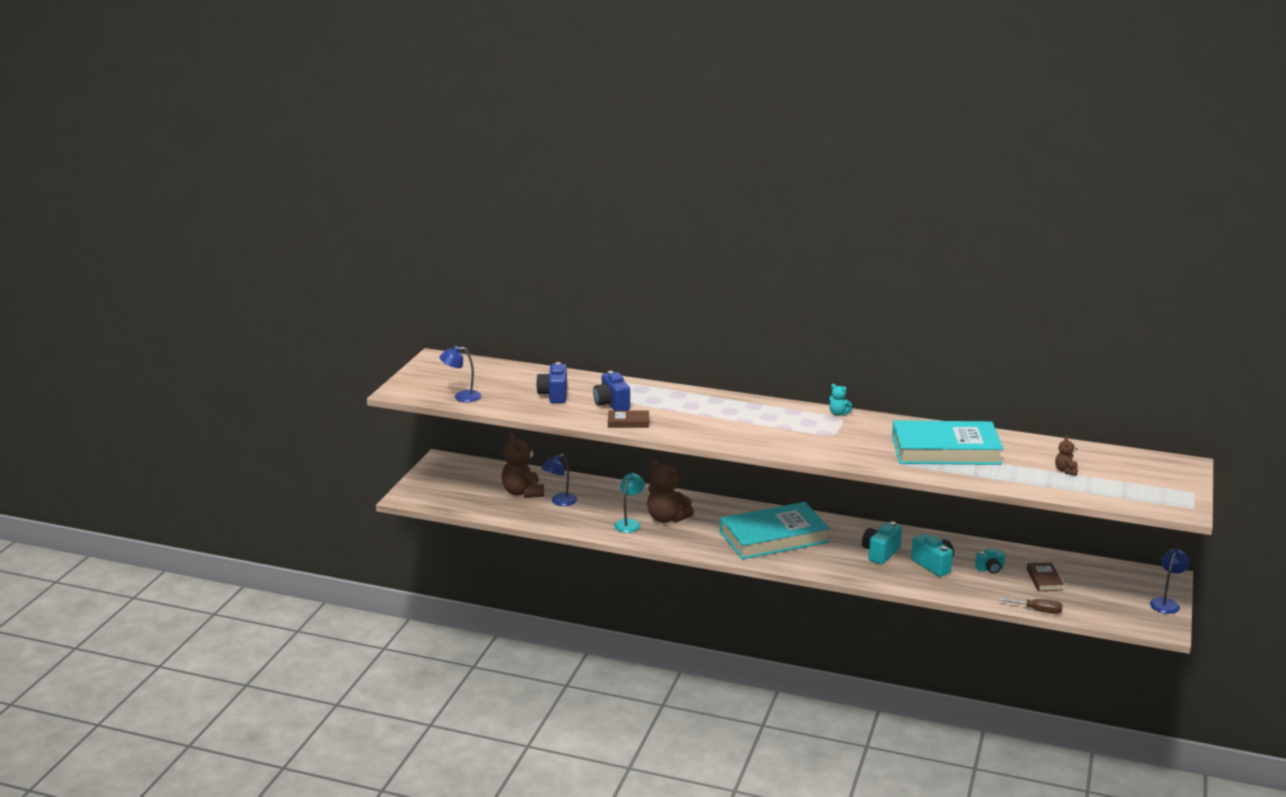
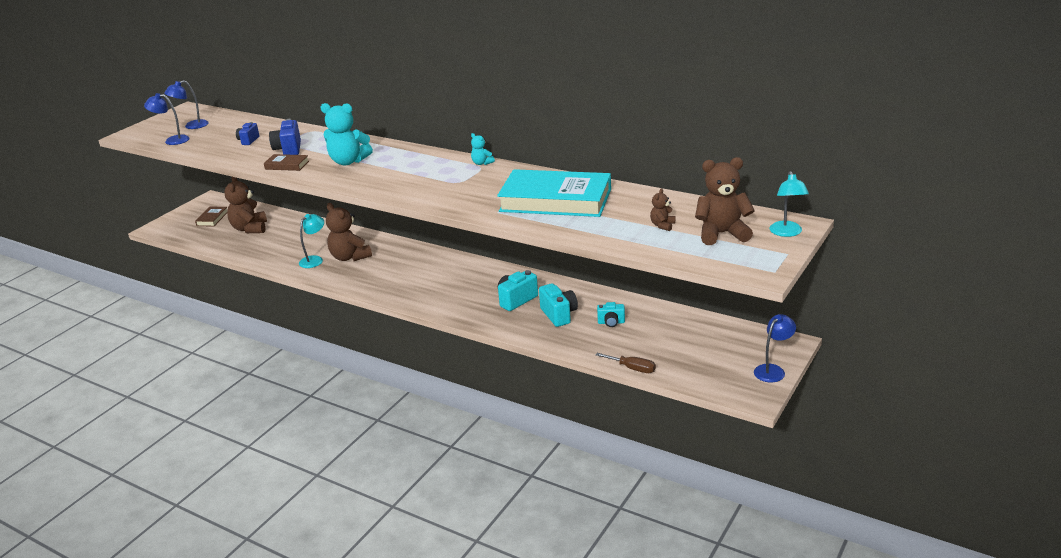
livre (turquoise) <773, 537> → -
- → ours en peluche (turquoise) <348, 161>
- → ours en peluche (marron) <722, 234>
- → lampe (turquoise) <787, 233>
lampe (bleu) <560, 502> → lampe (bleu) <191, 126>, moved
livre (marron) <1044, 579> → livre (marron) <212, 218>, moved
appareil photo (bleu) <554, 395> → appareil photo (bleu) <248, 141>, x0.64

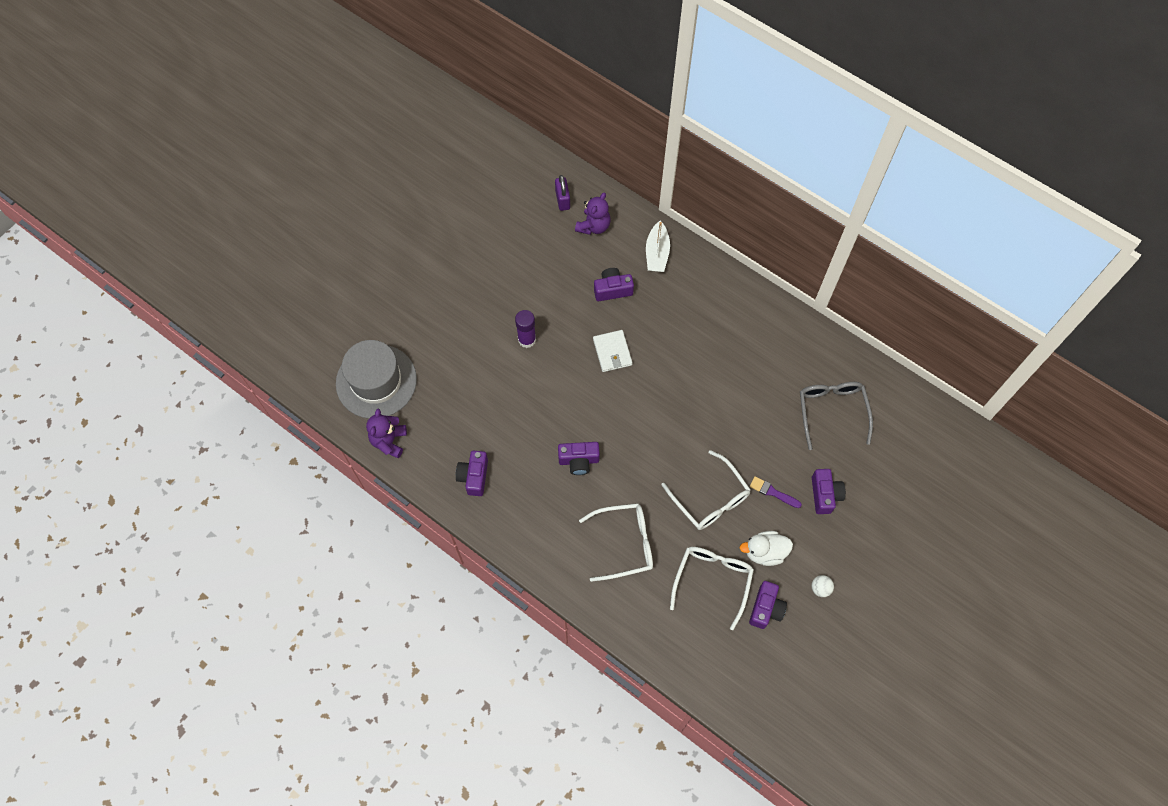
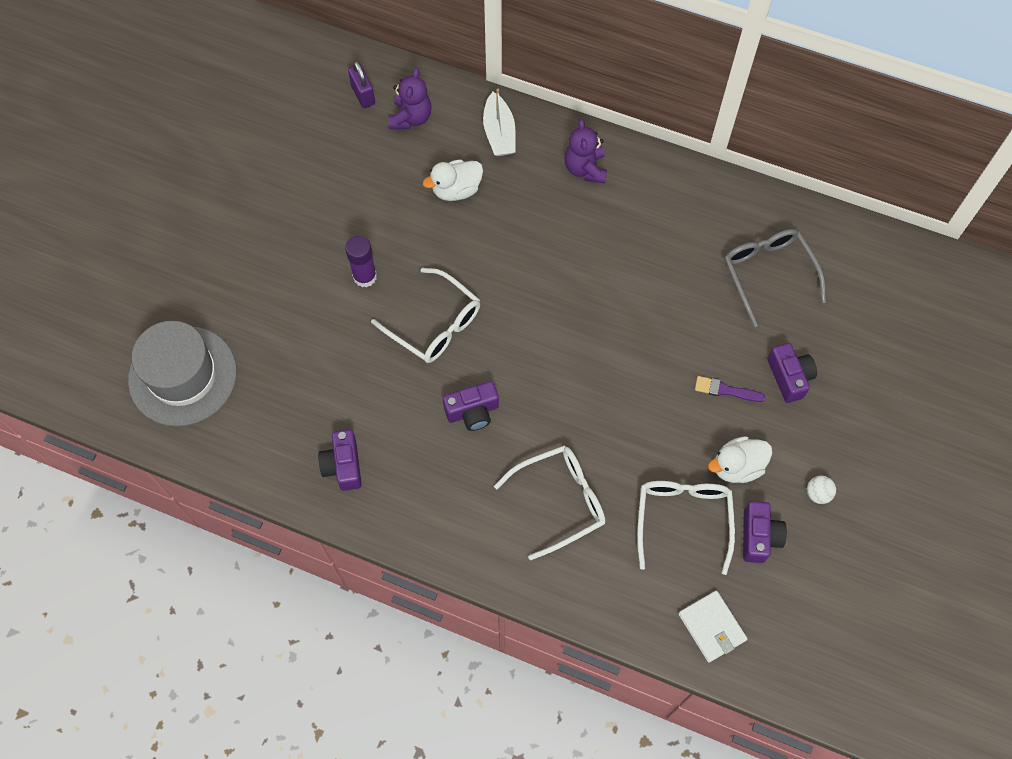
ours en peluche (violet) <389, 441> → ours en peluche (violet) <585, 168>, moved
portefeuille (blanc) <612, 352> → portefeuille (blanc) <712, 627>, moved
lunettes (blanc) <710, 498> → lunettes (blanc) <434, 324>, moved
appareil photo (violet) <612, 289> → canard (blanc) <456, 190>

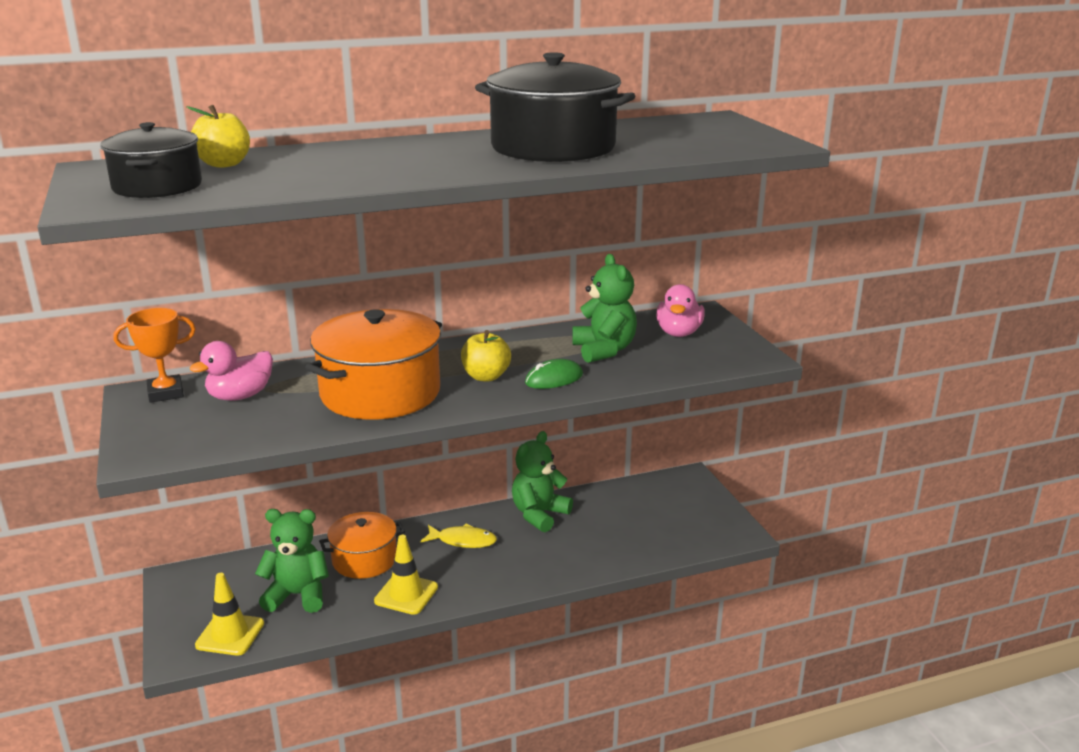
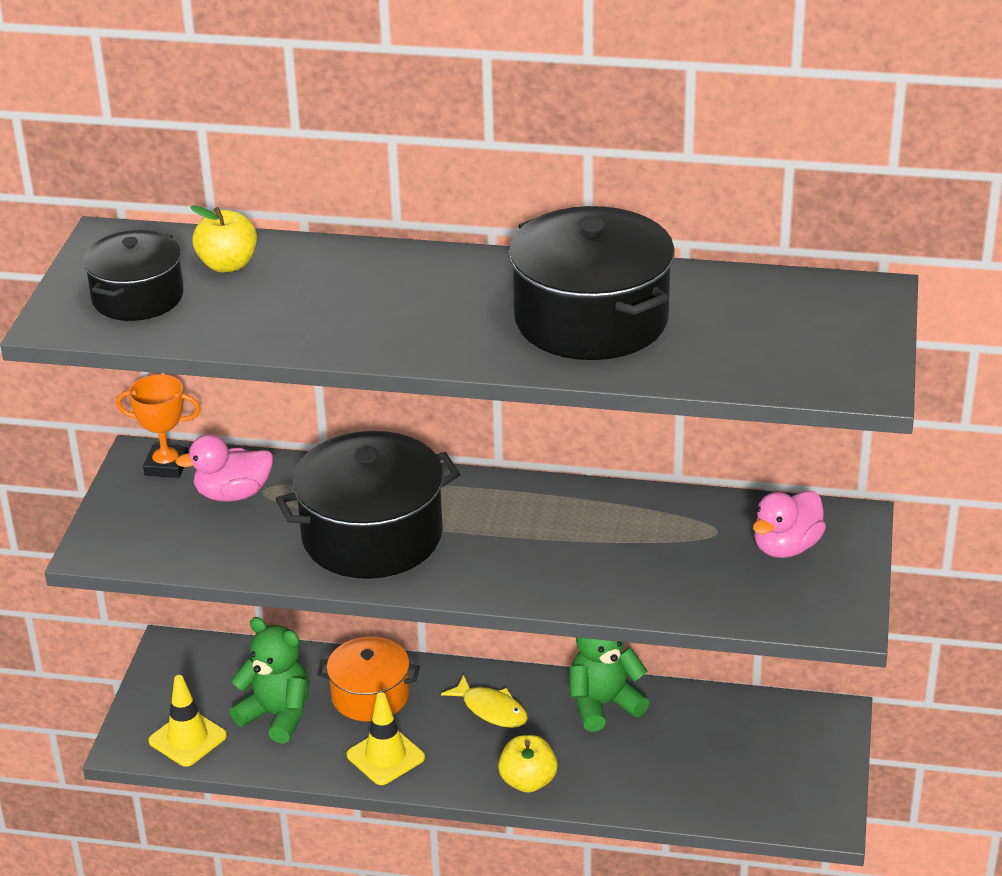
souris (vert) <554, 379> → -
ours en peluche (vert) <604, 350> → -
pomme (jaune) <486, 376> → pomme (jaune) <528, 781>, moved
marmite (orange) <380, 393> → marmite (noir) <372, 535>

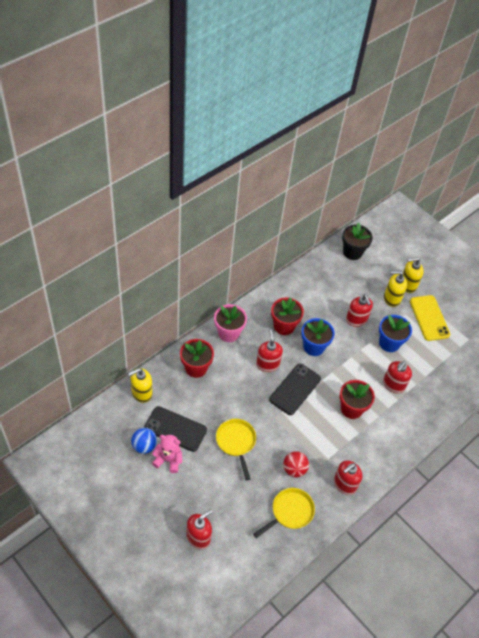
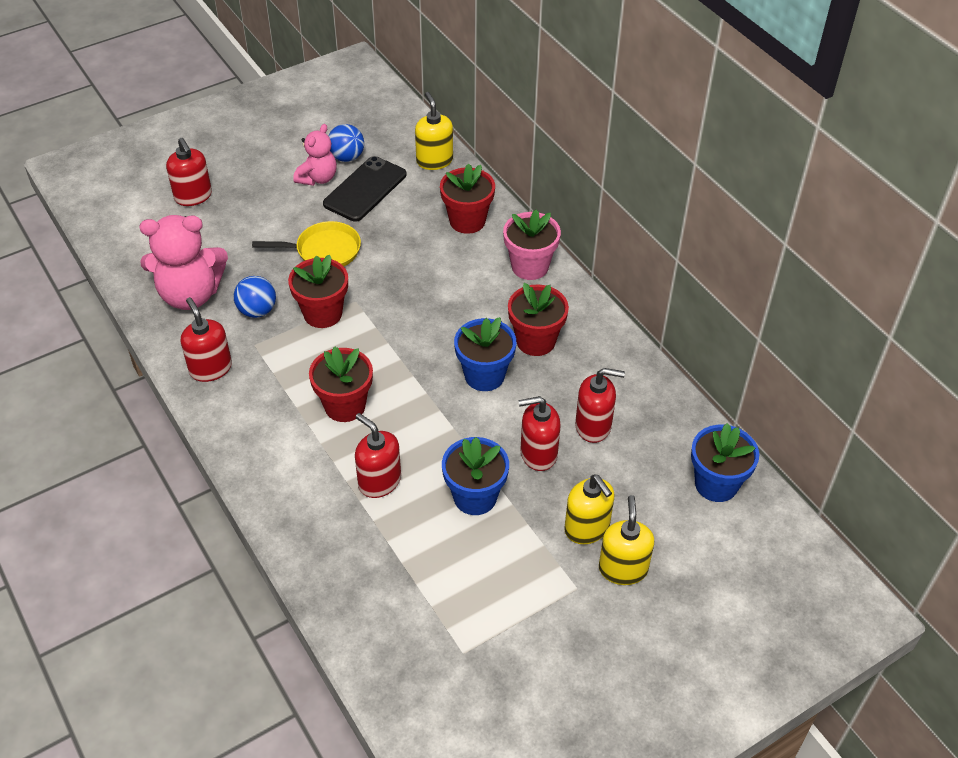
téléphone (noir) <295, 389> → -
téléphone (jaune) <429, 318> → -
- → pot de fleurs (rouge) <323, 313>
distributeur de savon (rouge) <267, 364> → distributeur de savon (rouge) <593, 426>, moved
poêle (jaune) <290, 512> → ours en peluche (rose) <190, 295>
balle (rouge) <294, 469> → balle (bleu) <257, 311>
pot de fleurs (noir) <352, 252> → pot de fleurs (bleu) <716, 484>
distributeur de savon (jaune) <391, 298> → distributeur de savon (jaune) <587, 528>, 135 degrees clockwise

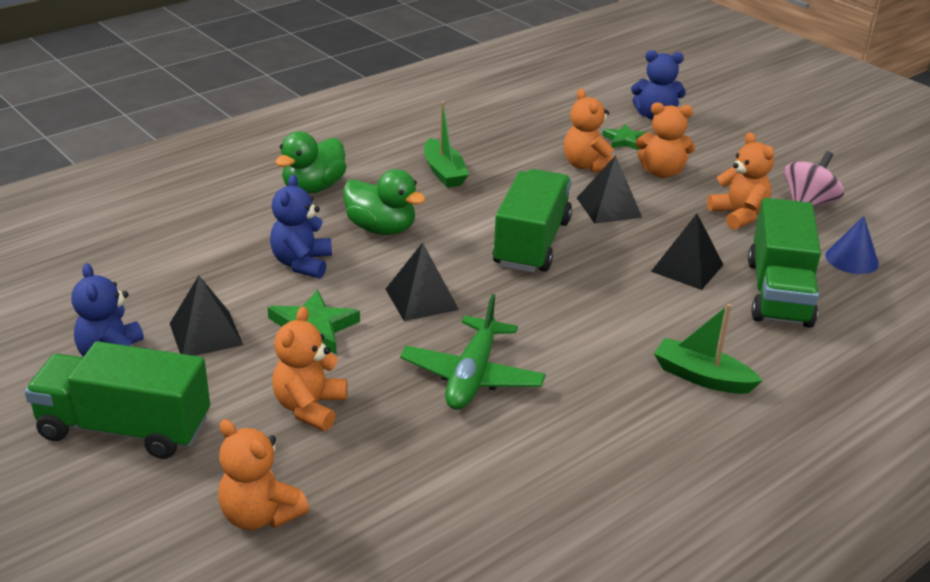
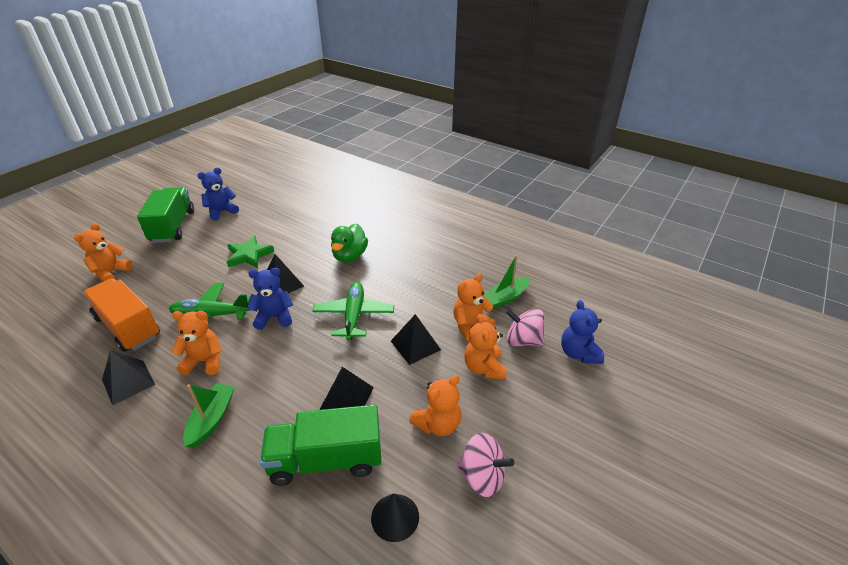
canard (vert) <313, 187> → -
- → camion (orange) <128, 327>
pyramide (noir) <206, 334> → pyramide (noir) <128, 382>, moved
ours en peluche (bleu) <302, 263> → ours en peluche (bleu) <274, 317>, moved
ours en peluche (orange) <310, 407> → ours en peluche (orange) <204, 361>, moved
bateau (vert) <444, 172> → bateau (vert) <505, 298>, moved
camion (vert) <531, 243> → avion (vert) <354, 315>
étoile (vert) <624, 140> → toupie (rose) <523, 340>
cône (bleu) <851, 259> → cône (noir) <395, 517>

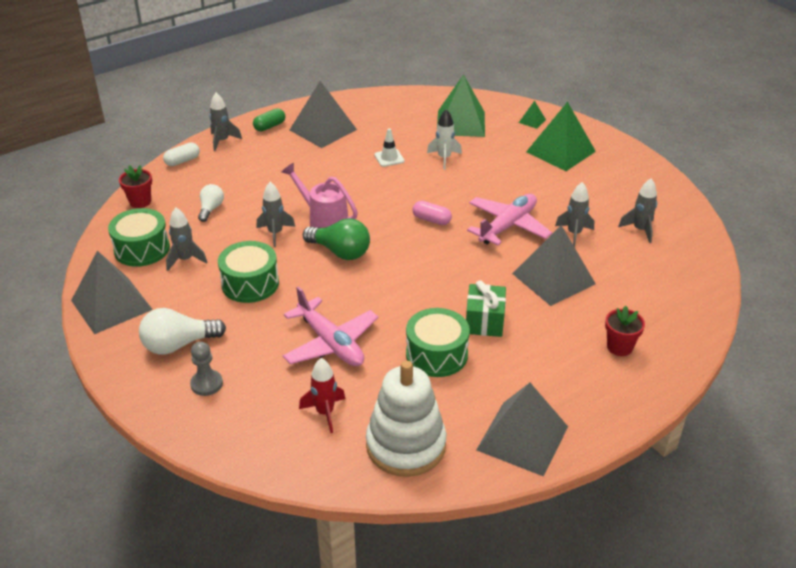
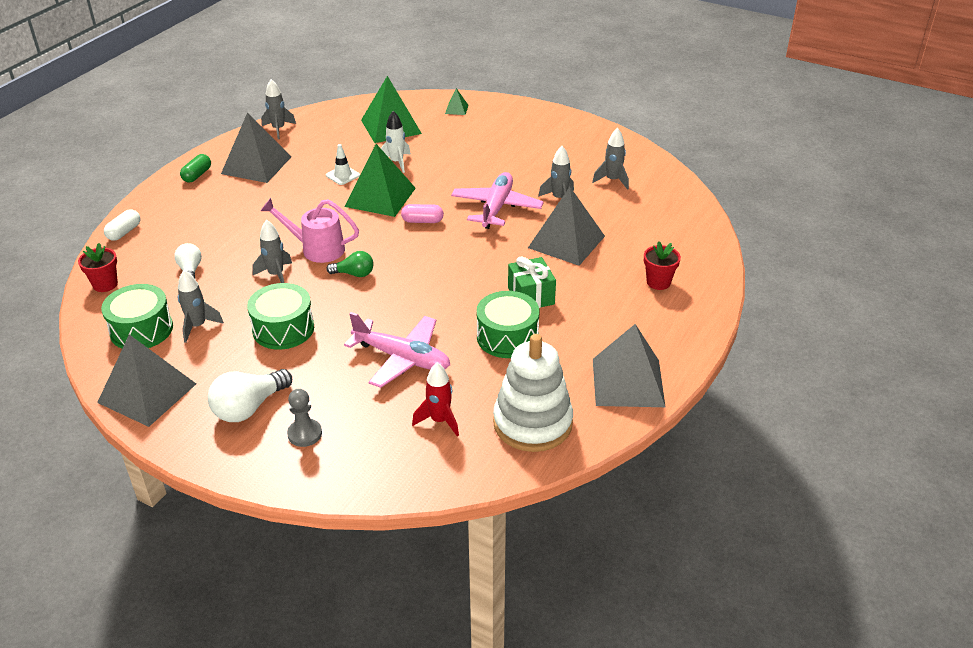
fusée (gris) <222, 141> → fusée (gris) <278, 129>, moved
pyramide (vert) <561, 151> → pyramide (vert) <380, 197>, moved
ampoule (vert) <340, 252> → ampoule (vert) <354, 274>, x0.61

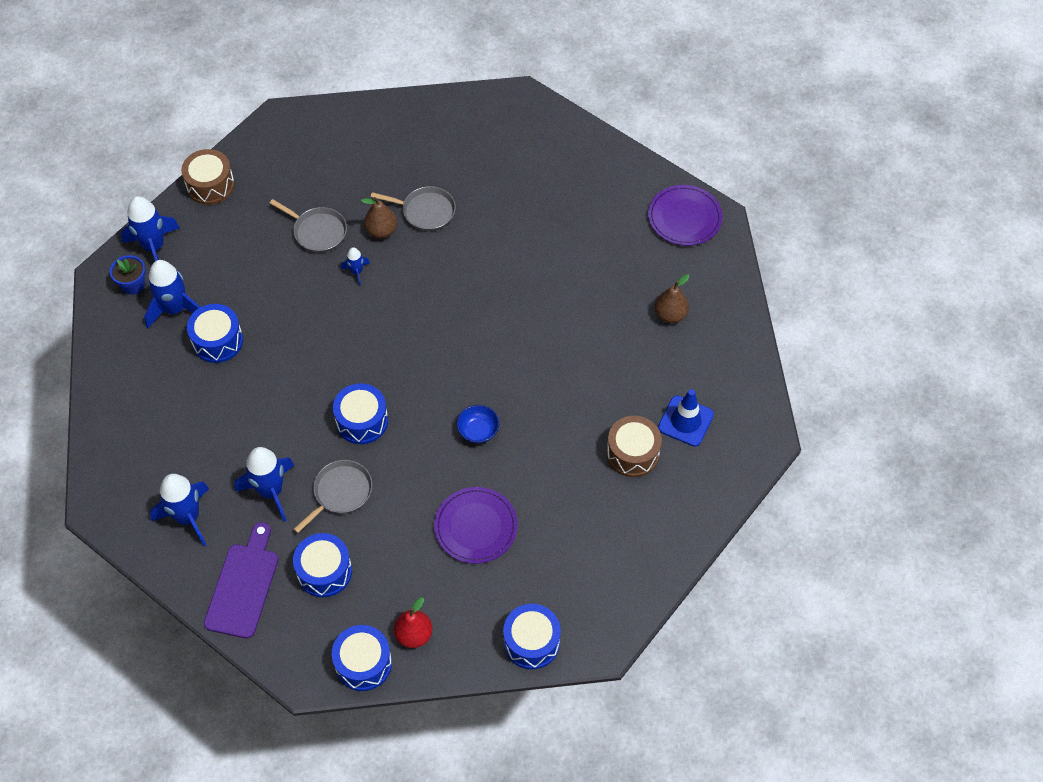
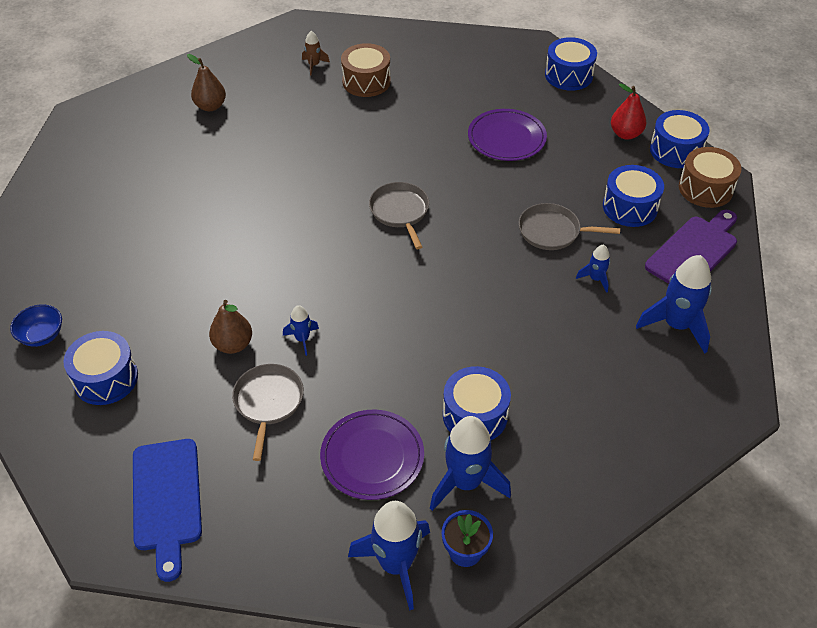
- → planche à découper (bleu) <167, 500>
tambour (marron) <210, 185> → tambour (marron) <705, 188>, moved
tambour (bleu) <362, 421> → tambour (bleu) <106, 378>, moved
poêle (gris) <426, 211> → poêle (gris) <400, 211>, moved
bol (bleu) <478, 431> → bol (bleu) <41, 335>, moved
assiette (violet) <684, 218> → assiette (violet) <372, 457>, moved
cône de chantier (bleu) <685, 421> → fusée (marron) <314, 65>
planche à découper (violet) <243, 586> → planche à découper (violet) <694, 251>, 150 degrees clockwise
fusée (bleu) <271, 491> → fusée (bleu) <595, 279>, x0.50

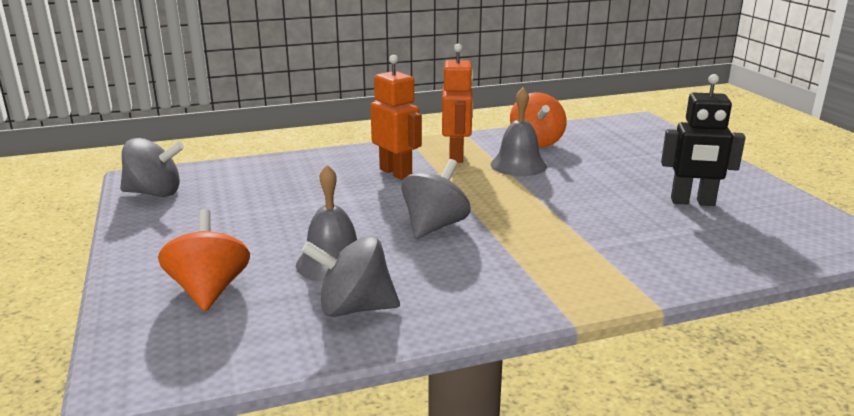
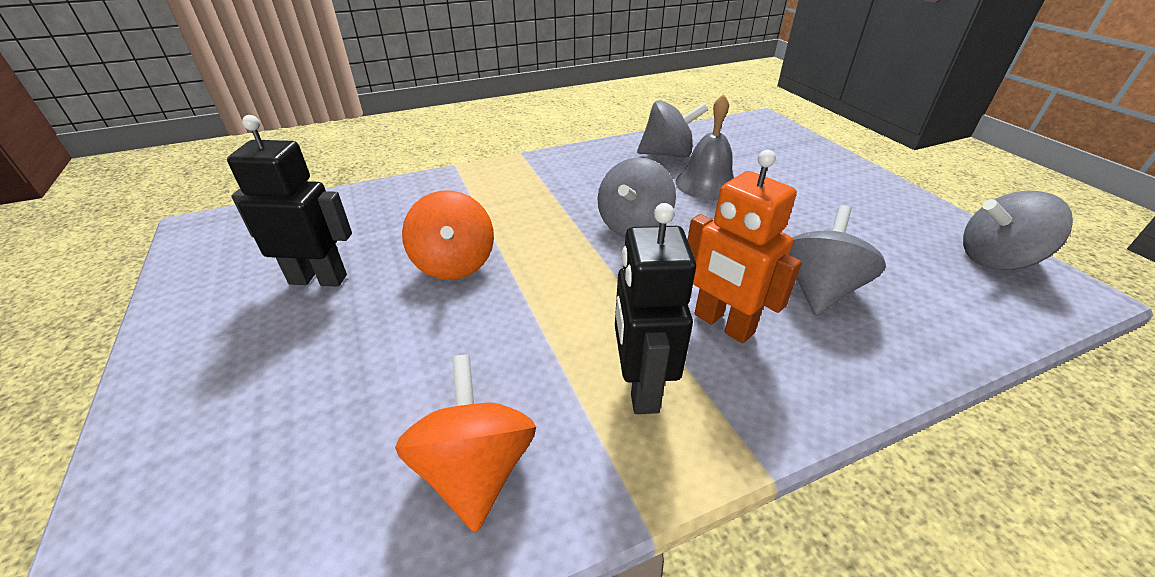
cloche (gris) <518, 165> → -
- → toupie (gris) <819, 290>
toupie (orange) <209, 290> → toupie (orange) <454, 264>, moved
robot (orange) <456, 156> → robot (noir) <640, 387>

